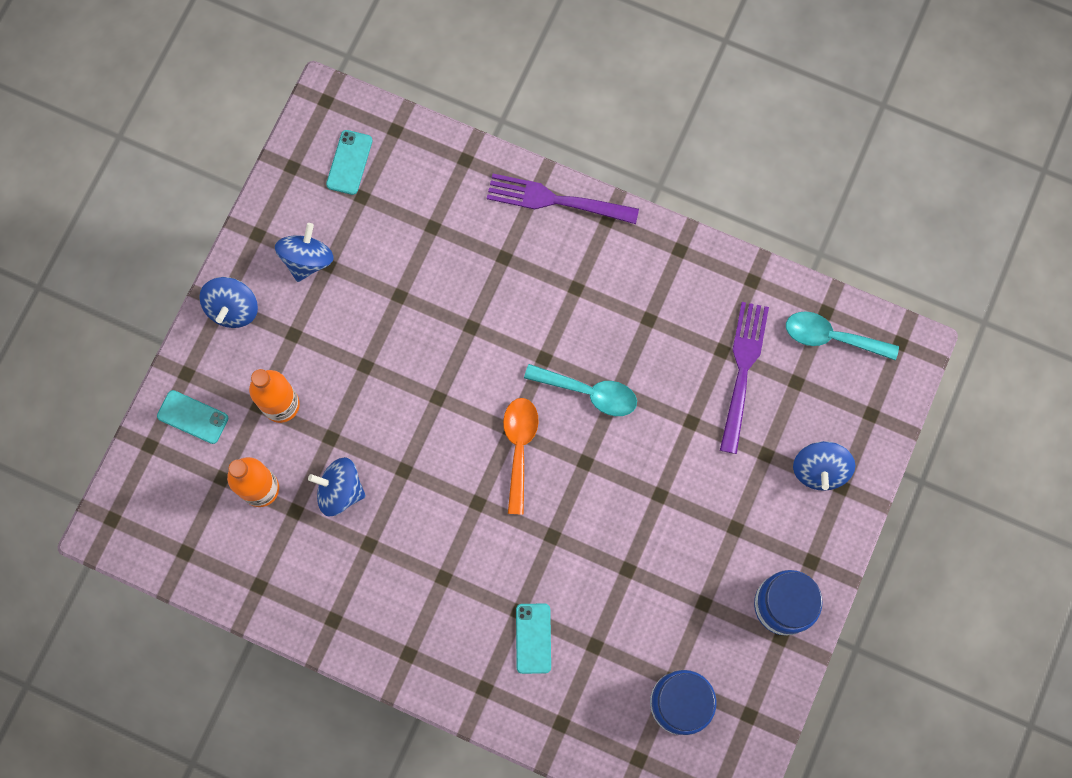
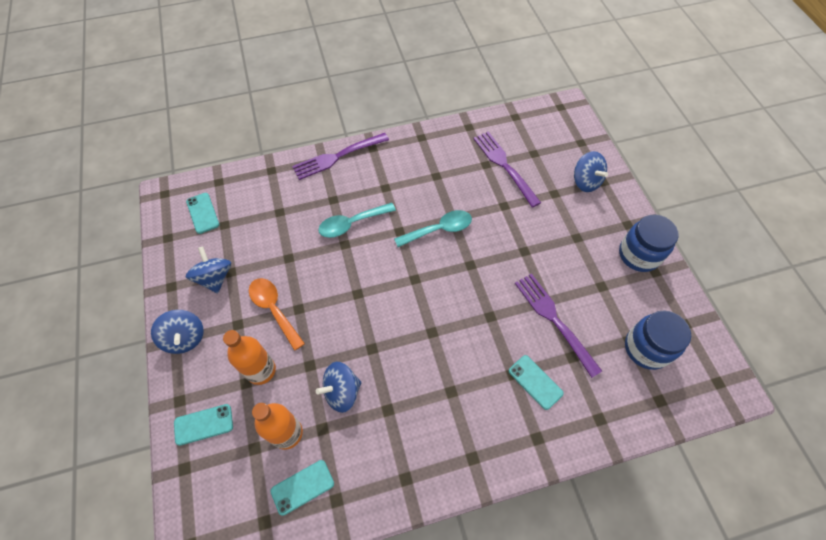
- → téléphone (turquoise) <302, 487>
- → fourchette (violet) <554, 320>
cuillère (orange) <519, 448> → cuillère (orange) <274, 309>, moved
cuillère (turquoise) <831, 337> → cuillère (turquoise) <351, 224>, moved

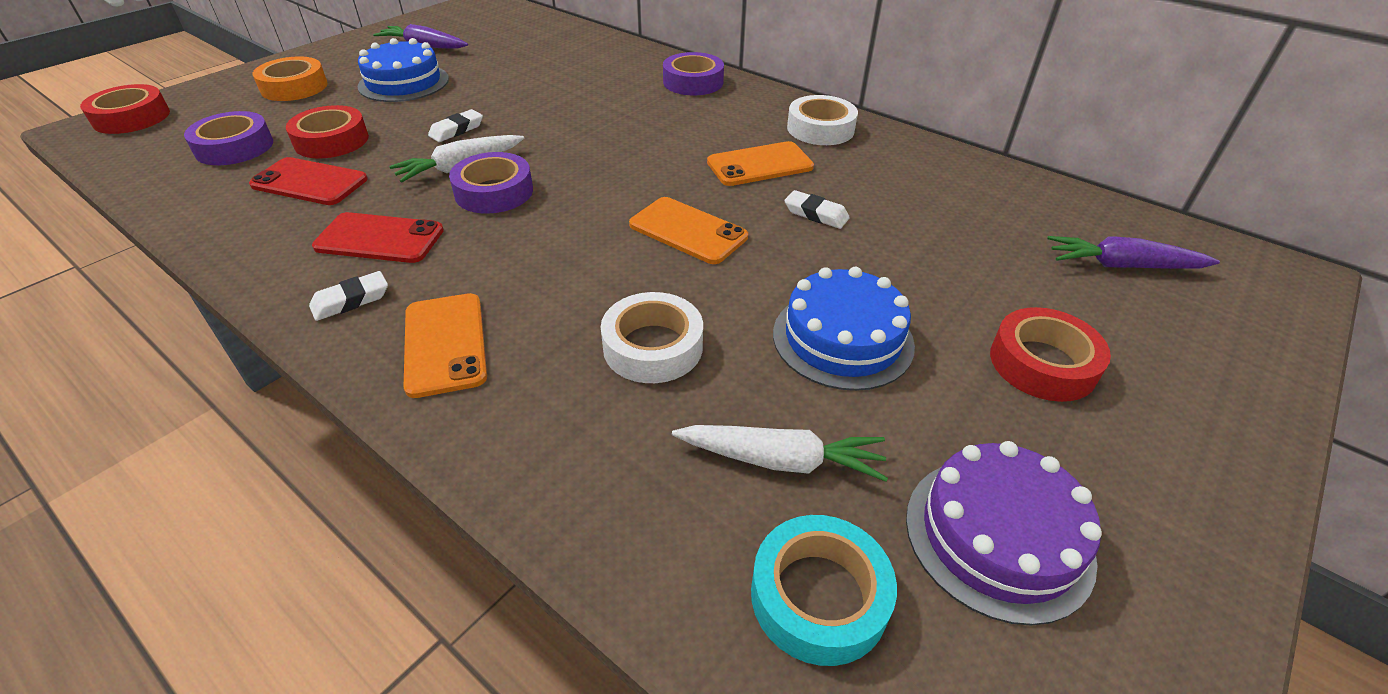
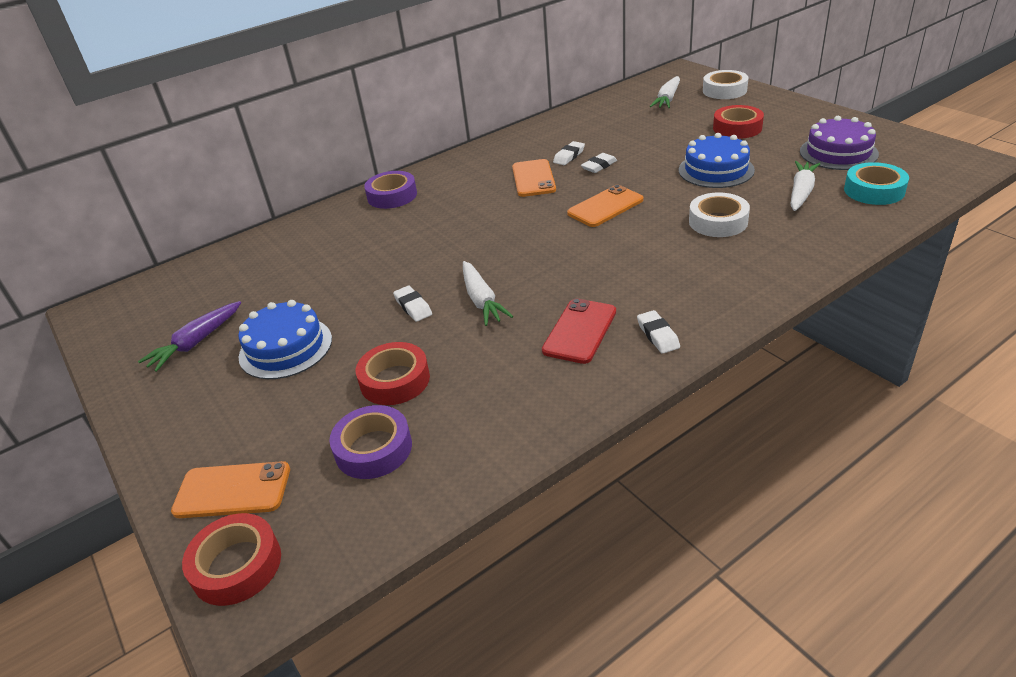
téléphone (rouge) <309, 182> → -
ruban adhésif (orange) <294, 87> → -
ruban adhésif (violet) <494, 192> → -
- → gomme (blanc) <569, 156>
téléphone (orange) <445, 344> → téléphone (orange) <232, 490>, moved
ruban adhésif (blanc) <820, 129> → ruban adhésif (blanc) <724, 90>, moved
carotte (violet) <1122, 265> → carotte (blanc) <667, 99>

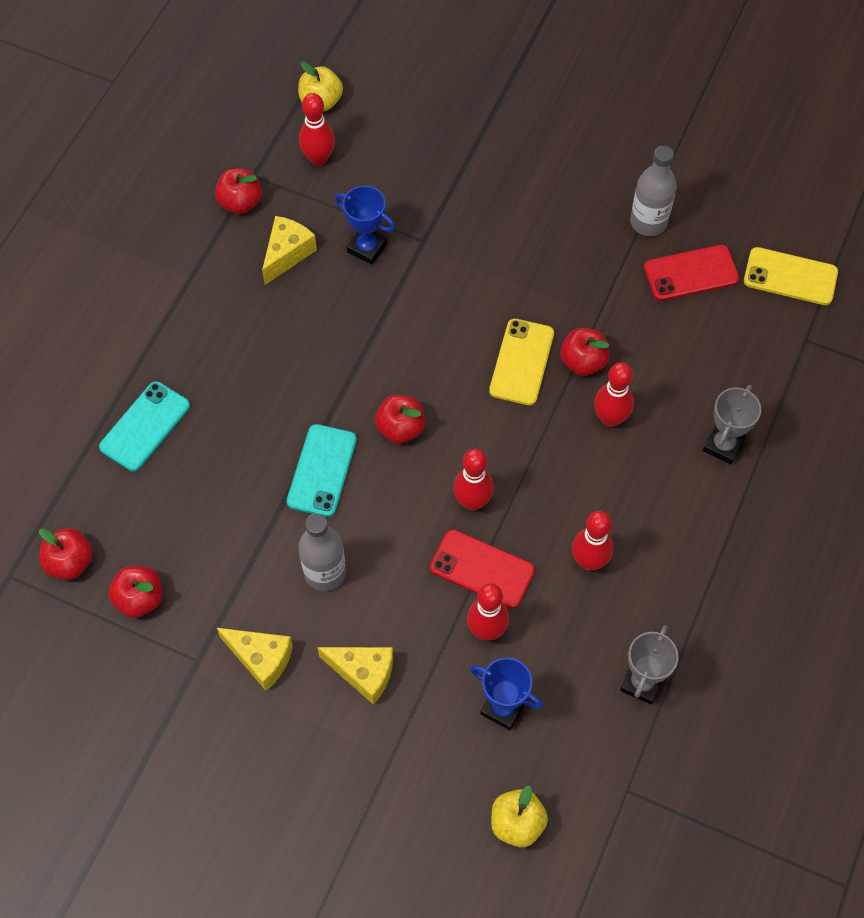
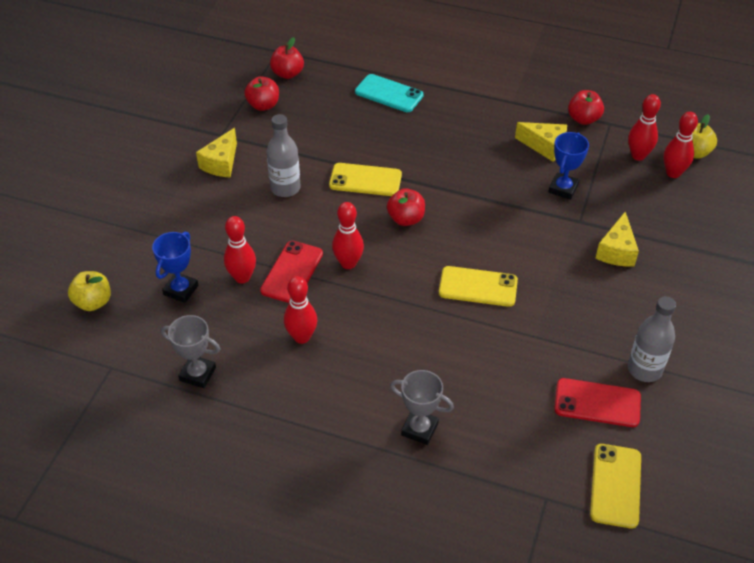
pomme (rouge) <583, 362> → -
fromage (jaune) <363, 673> → fromage (jaune) <616, 251>, moved
quille (rouge) <610, 418> → quille (rouge) <673, 173>, moved
téléphone (turquoise) <322, 470> → téléphone (jaune) <365, 180>
téléphone (rouge) <691, 273> → téléphone (rouge) <597, 403>, 60 degrees counterclockwise

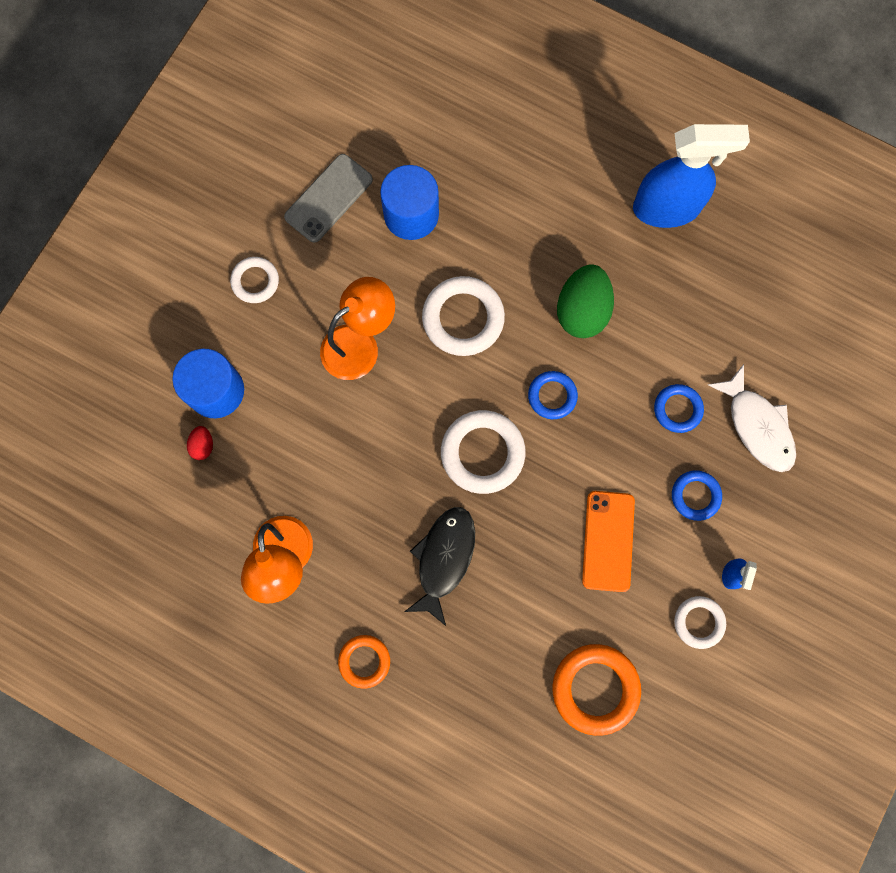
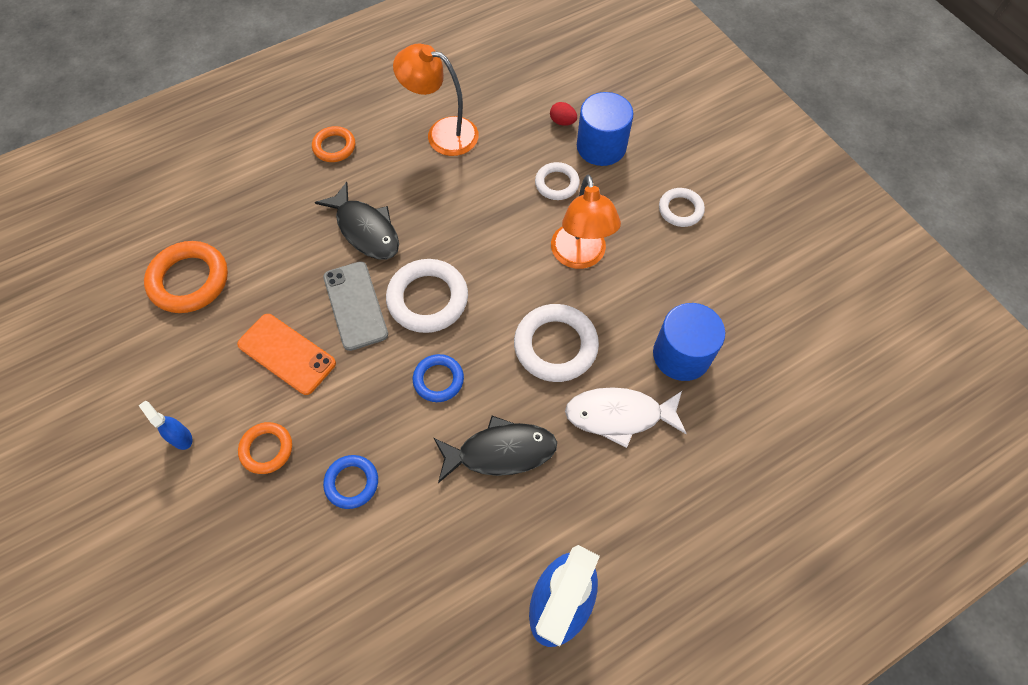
téléphone (gris) <328, 198> → téléphone (gris) <355, 305>, moved
anneau (blanc) <698, 622> → anneau (blanc) <557, 184>, moved
poisson (blanc) <757, 426> → poisson (blanc) <619, 415>, moved
œuf (vert) <582, 311> → poisson (noir) <500, 452>
anneau (bleu) <695, 496> → anneau (orange) <266, 449>

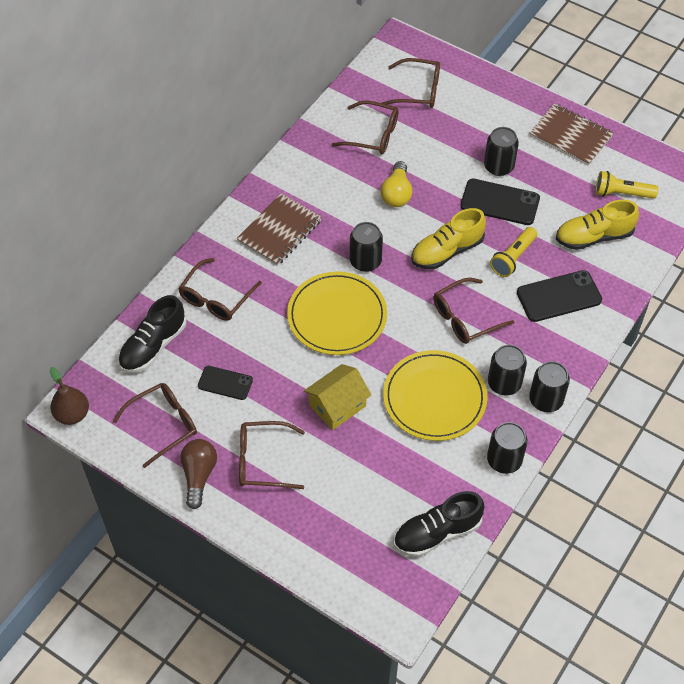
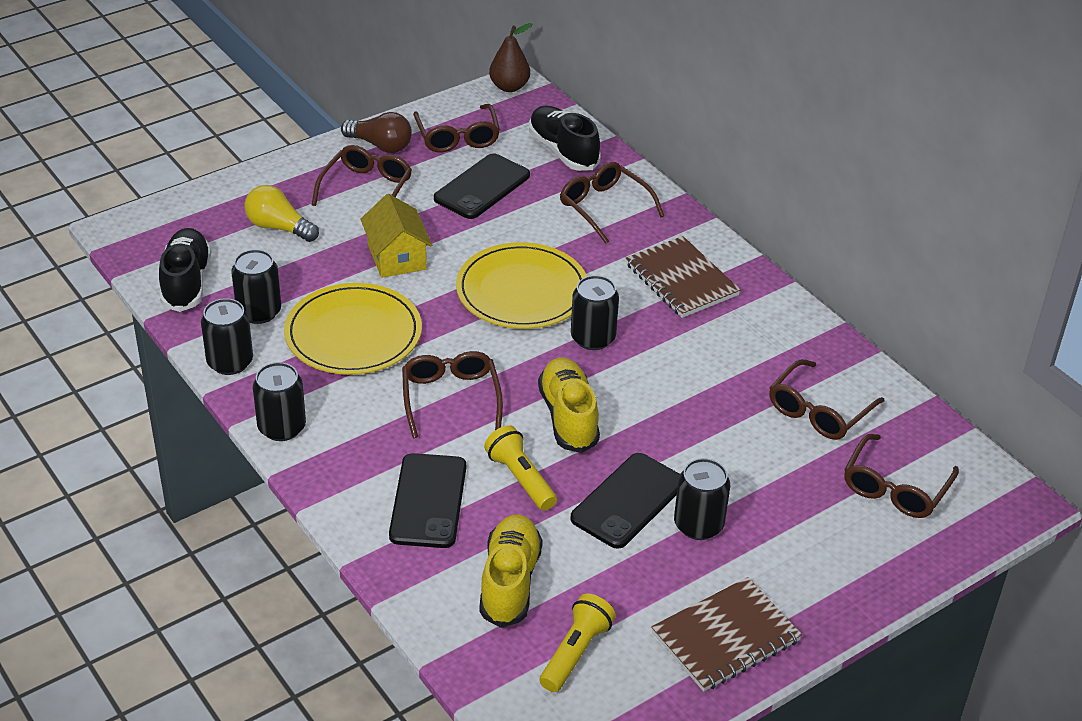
ampoule (jaune) <397, 193> → ampoule (jaune) <279, 227>, moved
canette (noir) <504, 383> → canette (noir) <259, 312>, moved
téléphone (noir) <225, 383> → téléphone (noir) <482, 187>, x1.60

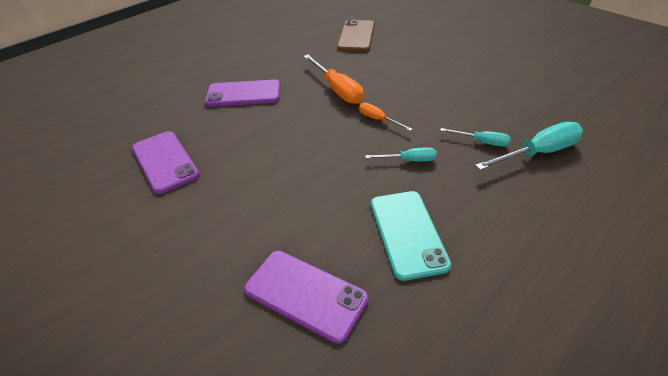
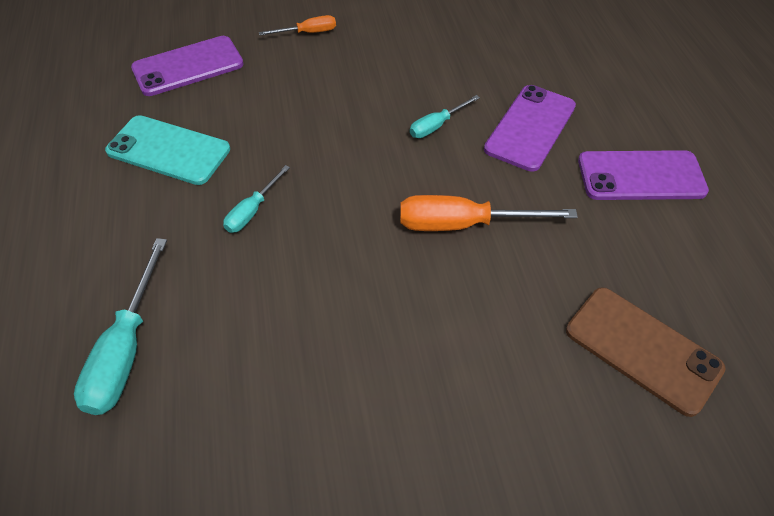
téléphone (violet) <165, 161> → téléphone (violet) <641, 176>, moved
tournevis (orange) <378, 120> → tournevis (orange) <308, 33>, moved
tournevis (turquoise) <482, 142> → tournevis (turquoise) <436, 125>, moved

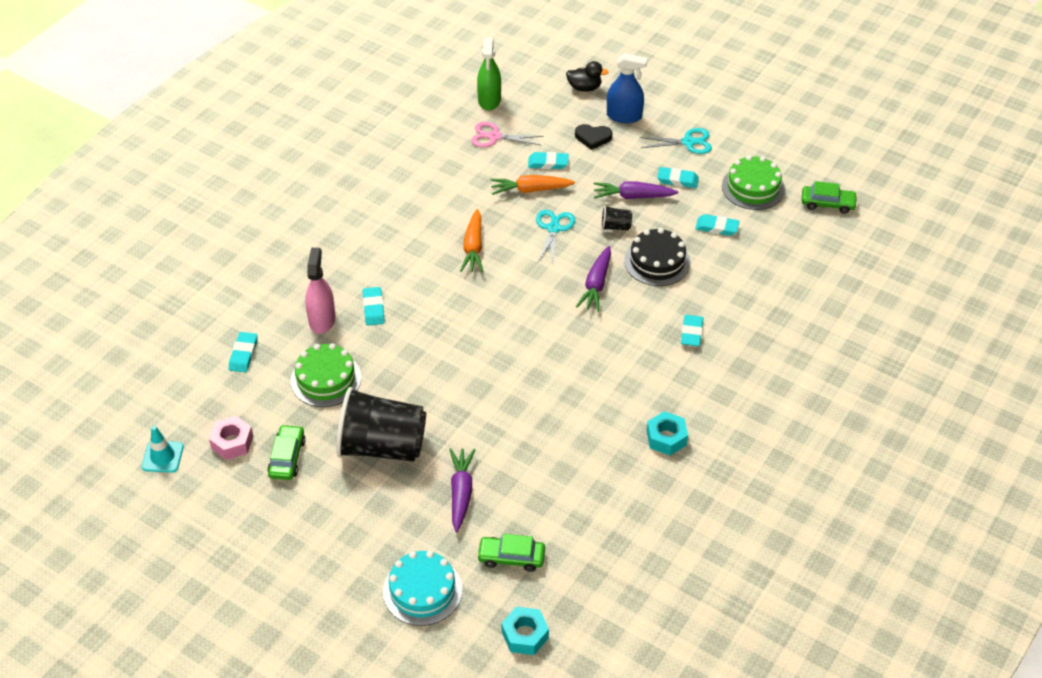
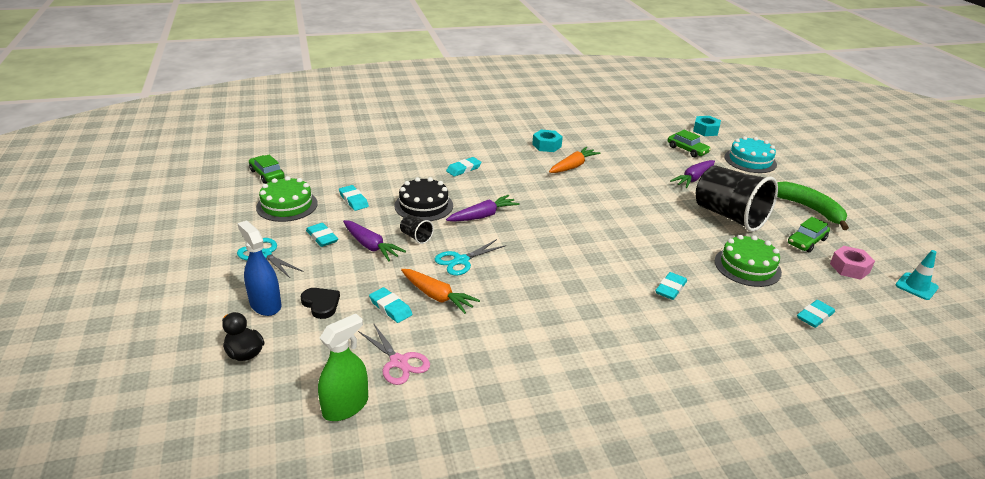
vaporisateur (rose) <322, 320> → -
- → banane (vert) <808, 209>
carotte (orange) <473, 248> → carotte (orange) <573, 166>, moved

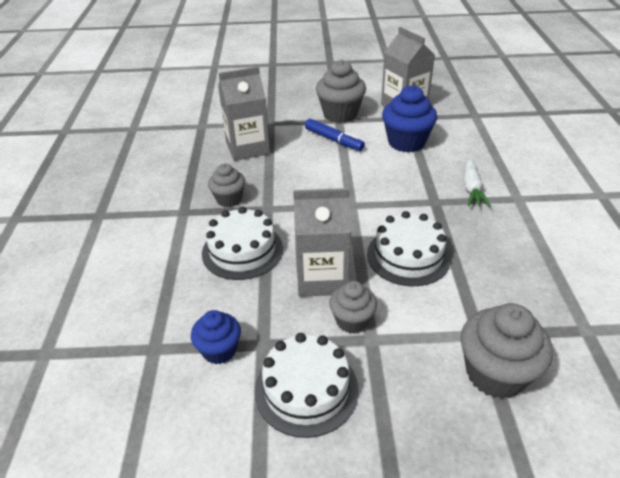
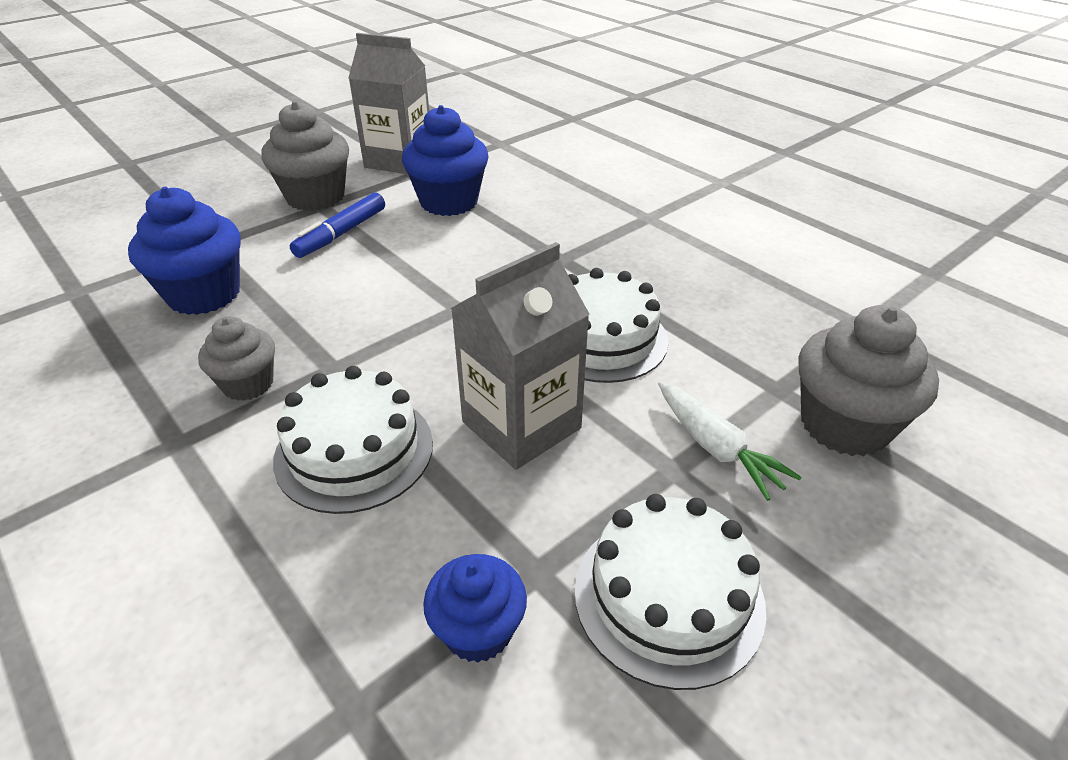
muffin (gris) <352, 321> → -
carotte (blanc) <471, 189> → carotte (blanc) <716, 448>, moved
brique de lait (gris) <247, 148> → muffin (bleu) <204, 294>
feutre (bleu) <334, 140> → feutre (bleu) <341, 234>, 120 degrees clockwise

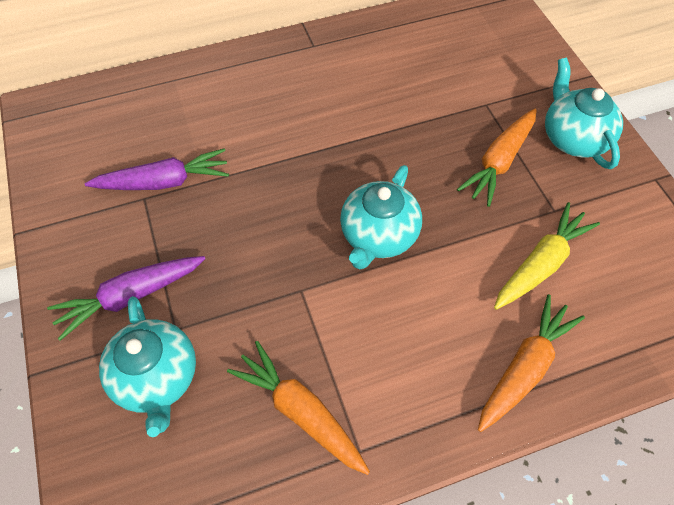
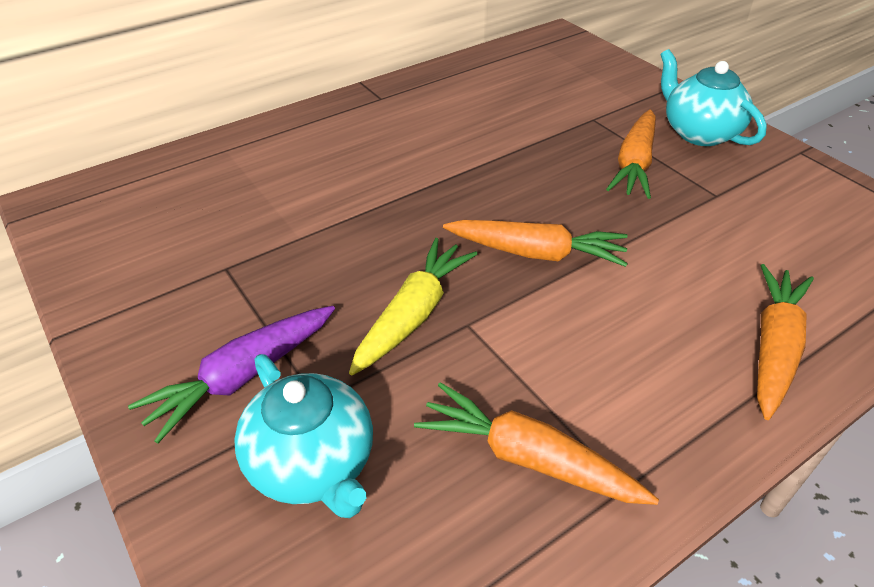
carotte (violet) <164, 182> → -
carotte (jaune) <540, 264> → carotte (jaune) <413, 314>, moved
théière (turquoise) <378, 236> → carotte (orange) <536, 253>

